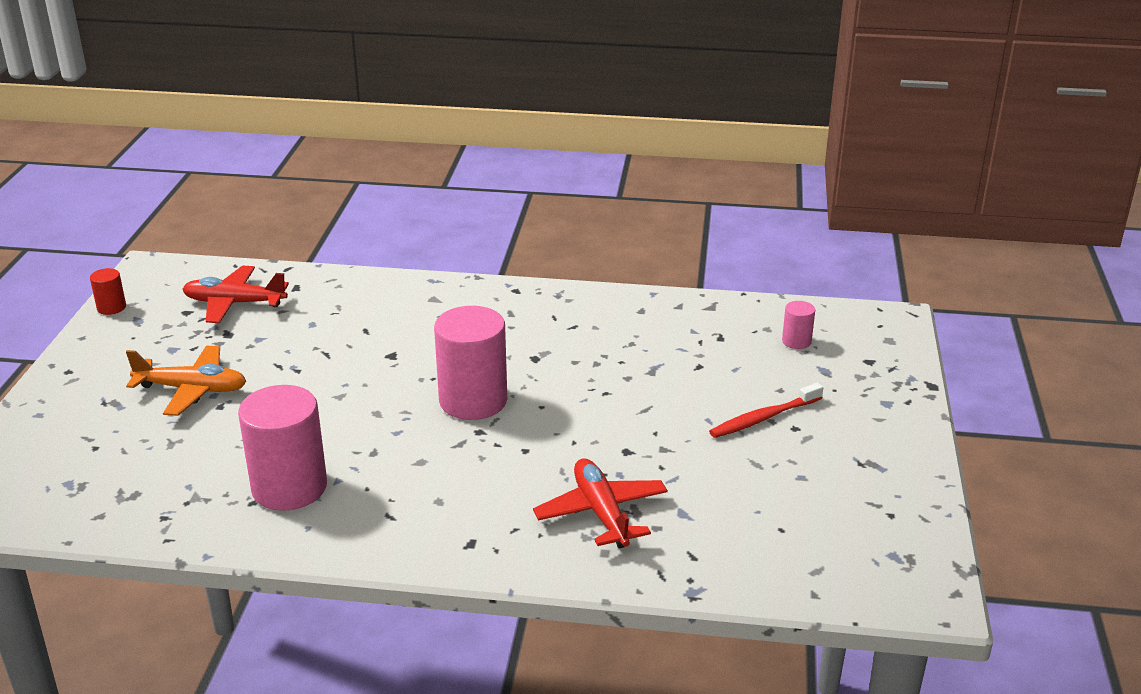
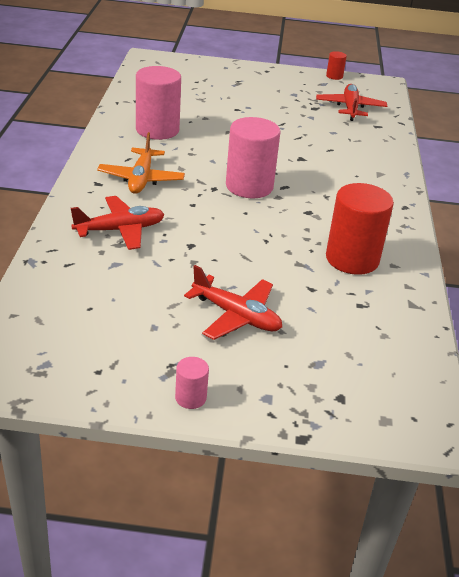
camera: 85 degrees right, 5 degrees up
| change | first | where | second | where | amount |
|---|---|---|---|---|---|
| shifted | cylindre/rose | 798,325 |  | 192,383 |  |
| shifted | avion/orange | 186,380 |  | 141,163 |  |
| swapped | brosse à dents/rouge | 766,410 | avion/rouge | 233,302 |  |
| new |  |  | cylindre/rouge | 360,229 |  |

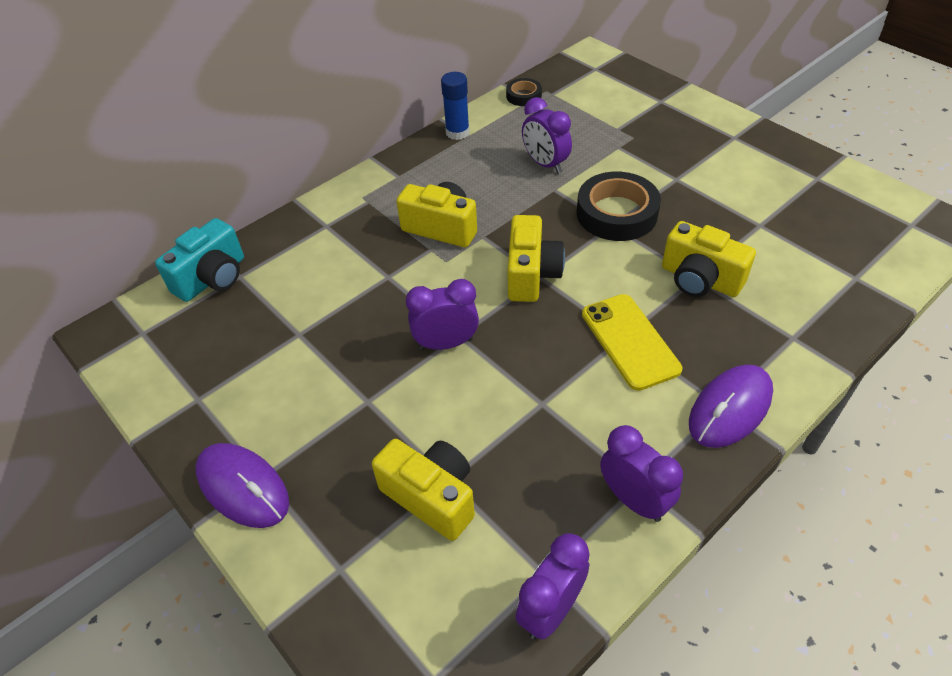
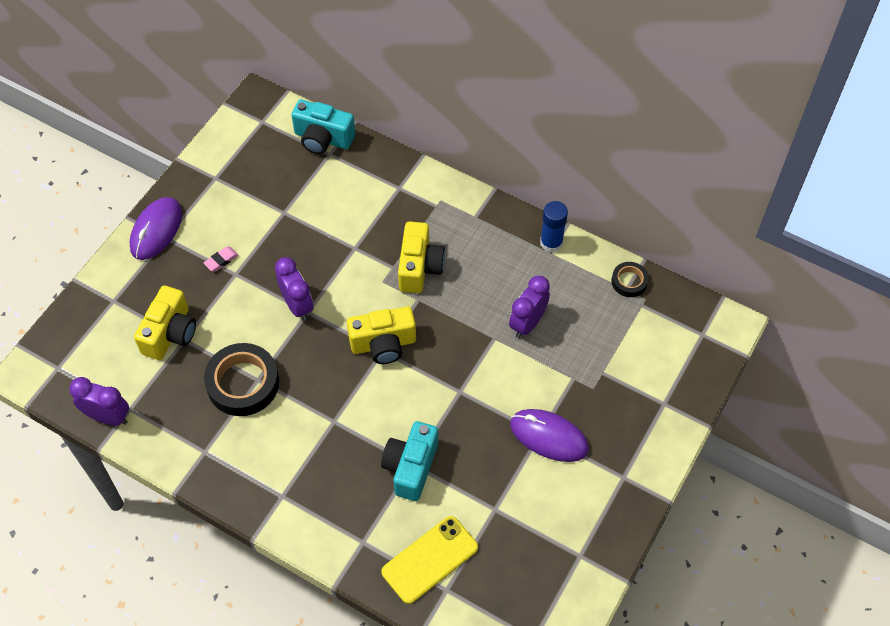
camera: 70 degrees right, 10 degrees up
| change | first | where | second | where | amount |
|---|---|---|---|---|---|
| shifted | ruban adhésif/noir | 619,206 |  | 241,379 |  |
| repainted | appareil photo/jaune | 709,259 | appareil photo/turquoise | 409,461 |  |
| shifted | téléphone/jaune | 632,342 |  | 429,560 |  |
| shifted | souris/violet | 731,406 |  | 549,435 |  |
| gone | réveil/violet | 641,473 |  |  |  |
| new |  |  | gomme/rose | 221,259 |  |

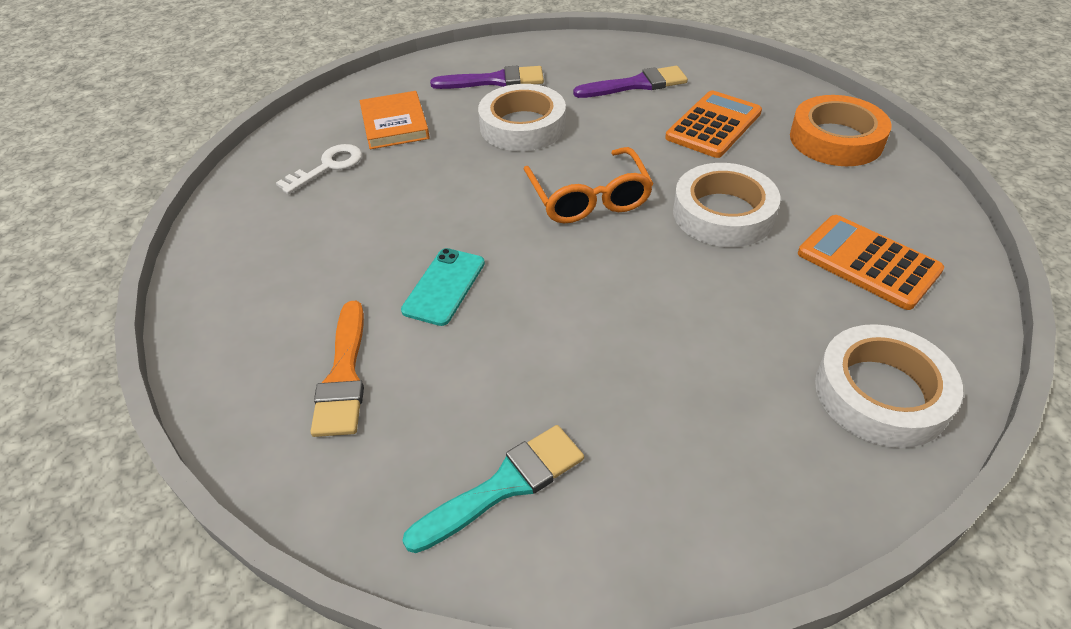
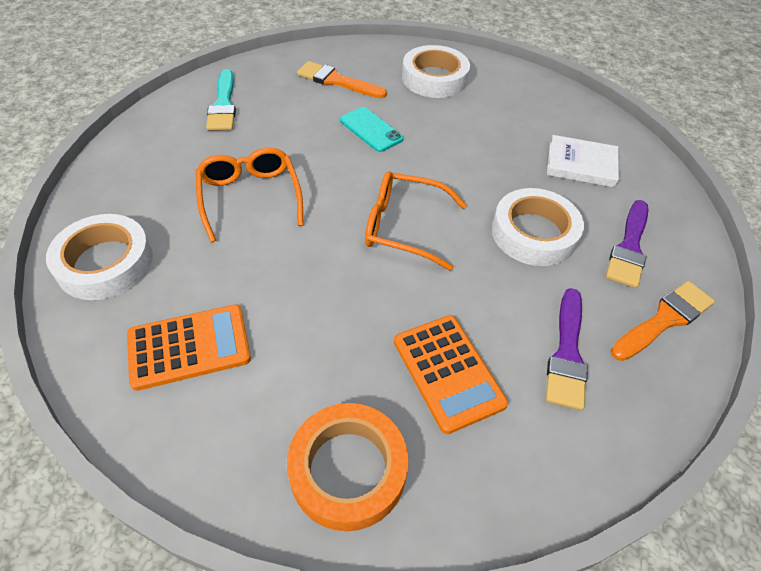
camera: 115 degrees right, 5 degrees up
| change | first | where | second | where | amount |
|---|---|---|---|---|---|
| repainted | livre/orange | 395,120 | livre/blanc | 583,161 |  |
| gone | clé/blanc | 319,169 |  |  |  |
| shifted | ruban adhésif/blanc | 726,205 |  | 436,71 |  |
| new |  |  | lunettes/orange | 250,194 |  |
| new |  |  | pinceau/orange | 663,321 |  |

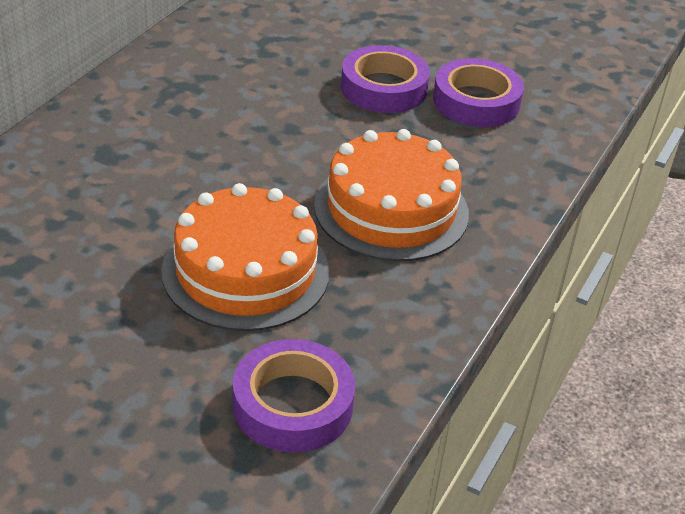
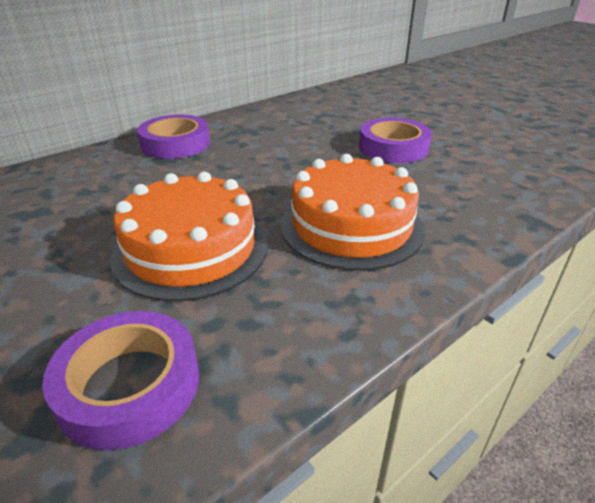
camera: 25 degrees right, 5 degrees down
| change | first | where | second | where | amount |
|---|---|---|---|---|---|
| shifted | ruban adhésif/violet | 478,92 |  | 173,137 |  |

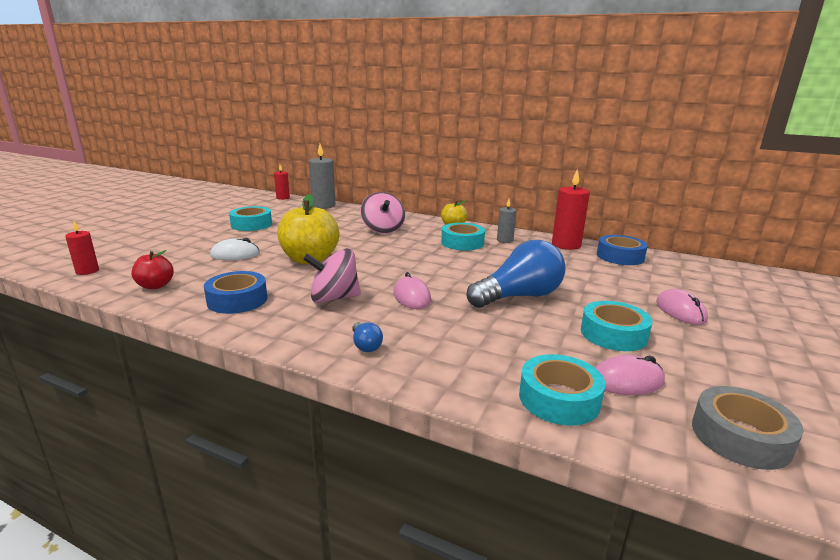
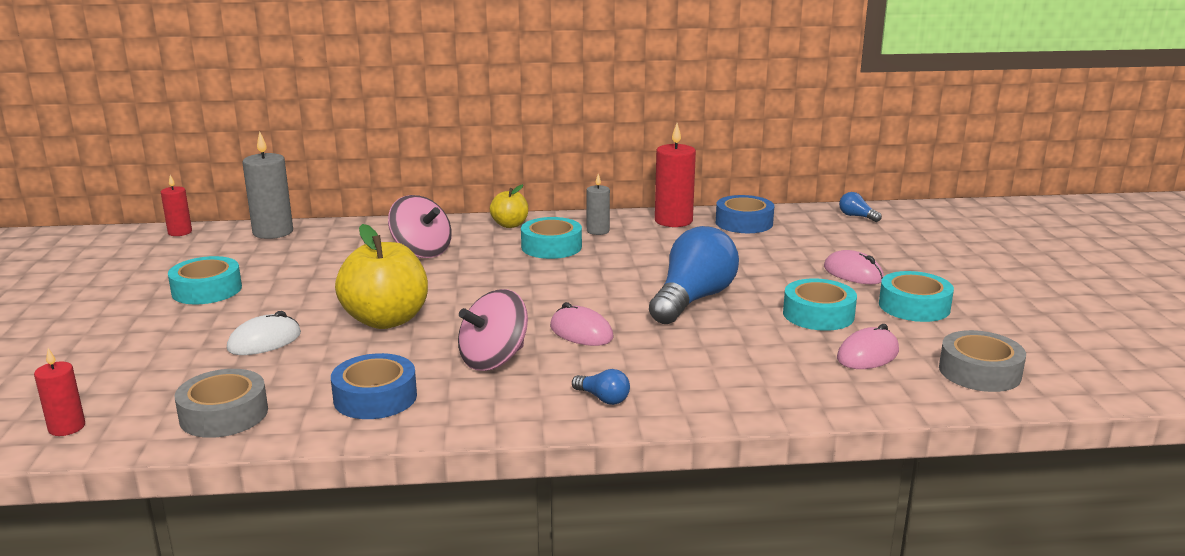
camera: 30 degrees left, 0 degrees up
| change | first | where | second | where | amount |
|---|---|---|---|---|---|
| swapped | pomme/rouge | 152,269 | ruban adhésif/gris | 221,403 |  |
| shifted | ruban adhésif/turquoise | 562,390 |  | 916,296 |  |
| new |  |  | ampoule/bleu | 860,207 |  |

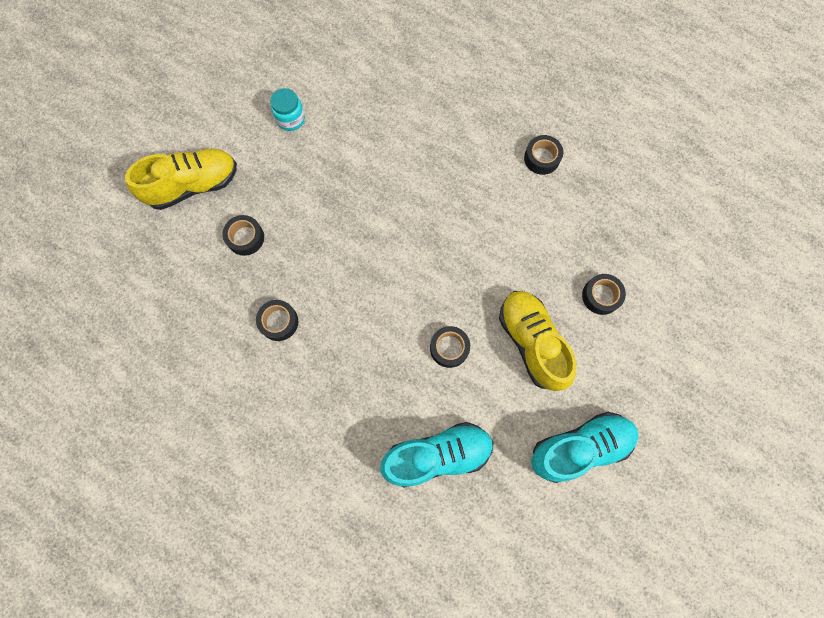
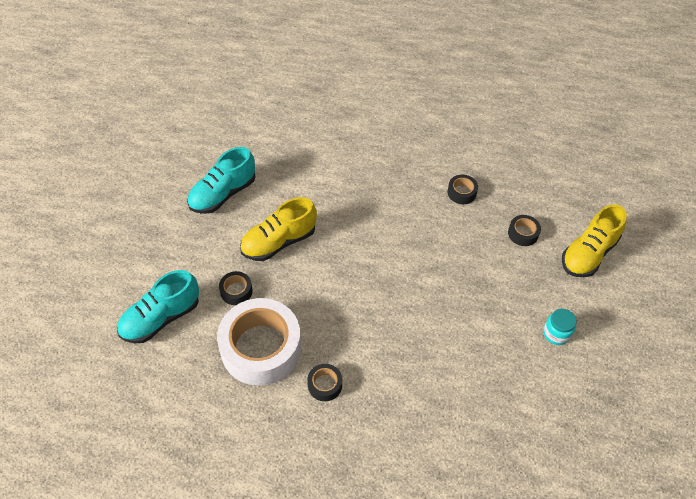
camera: 155 degrees right, 20 degrees down
| change | first | where | second | where | amount |
|---|---|---|---|---|---|
| rotated | chaussure/jaune | 538,341 |  | 278,229 | 105 degrees clockwise |
| gone | ruban adhésif/noir | 450,347 |  |  |  |
| shifted | chaussure/turquoise | 437,455 |  | 158,306 |  |
| new |  |  | ruban adhésif/blanc | 259,342 |  |

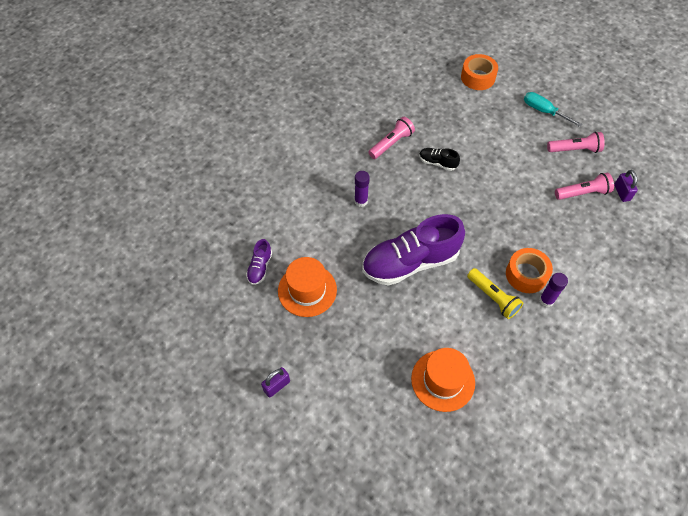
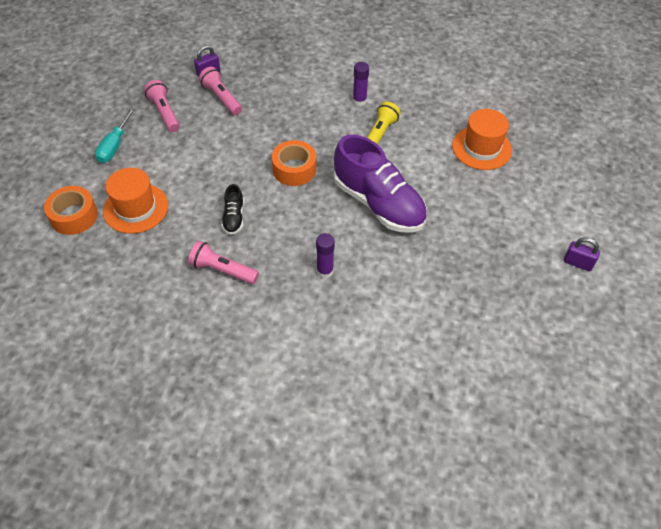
camera: 115 degrees left, 5 degrees down
| change | first | where | second | where | amount |
|---|---|---|---|---|---|
| gone | chaussure/violet | 259,262 |  |  |  |
| shifted | ruban adhésif/orange | 529,270 |  | 294,163 |  |
| shifted | chapeau/orange | 307,287 |  | 135,201 |  |

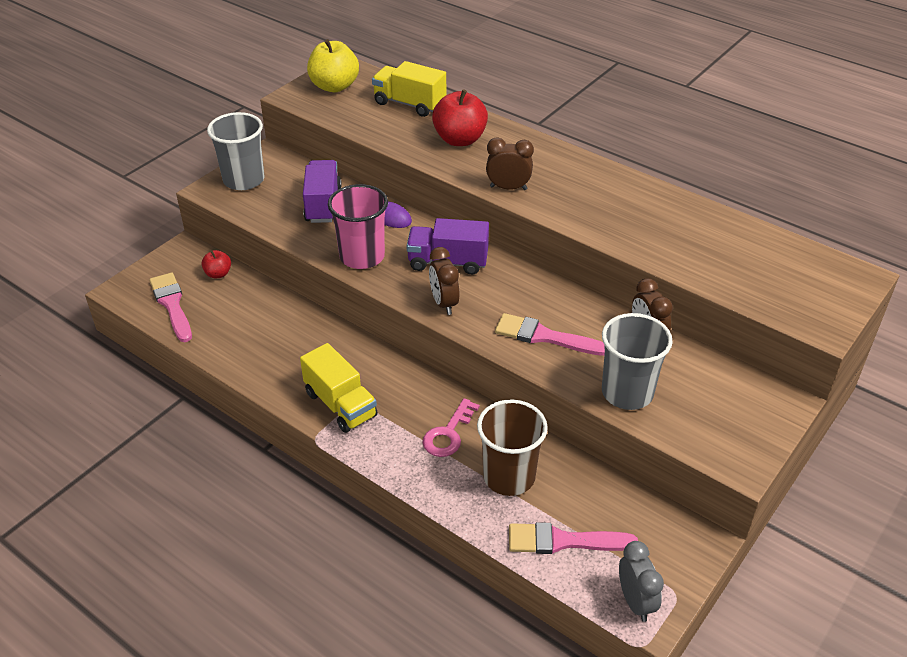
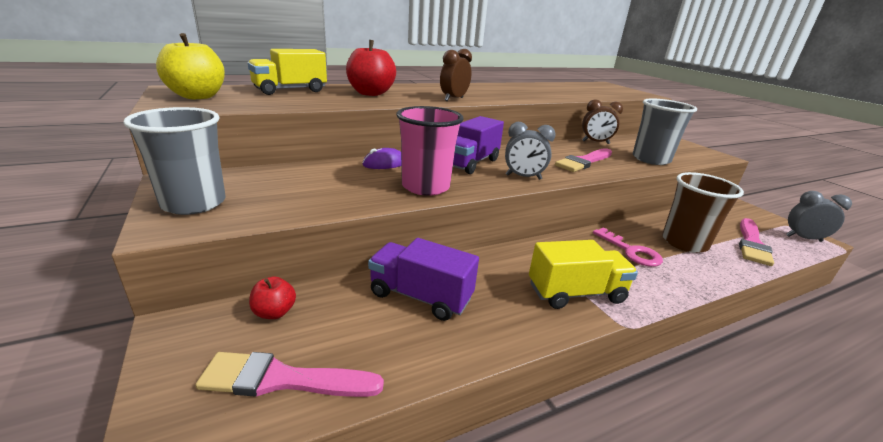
camera: 65 degrees left, 15 degrees down
| change | first | where | second | where | amount |
|---|---|---|---|---|---|
| shifted | camion/violet | 322,191 |  | 423,279 |  |
| repainted | réveil/marron | 444,281 | réveil/gris | 530,151 |  |

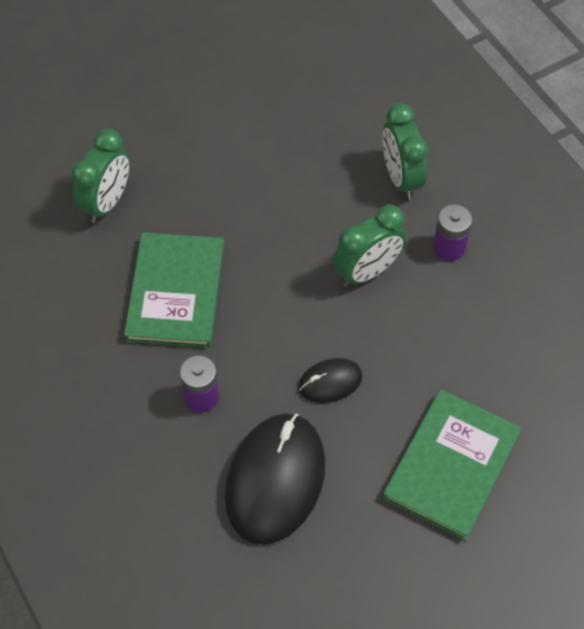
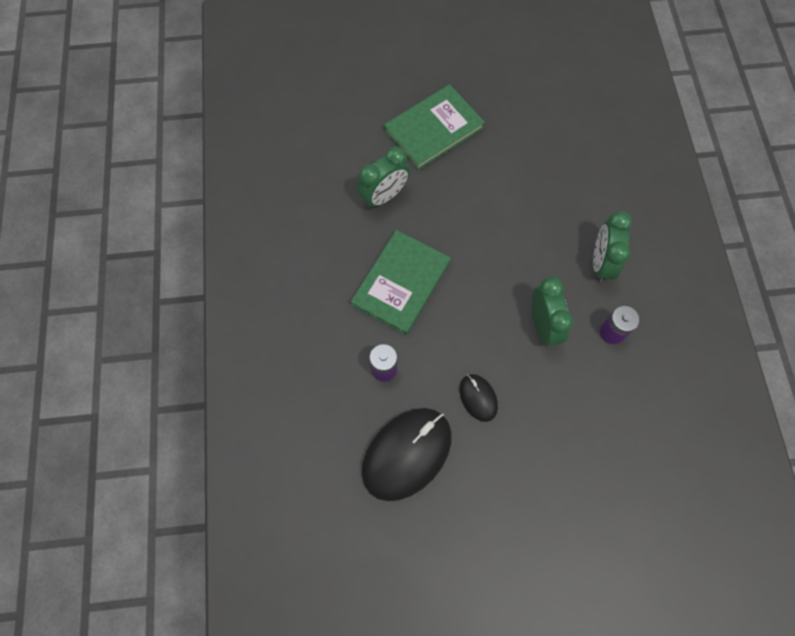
camera: 25 degrees right, 10 degrees up
| change | first | where | second | where | amount |
|---|---|---|---|---|---|
| rotated | réveil/vert | 369,246 |  | 552,312 | 90 degrees counterclockwise |
| rotated | souris/noir | 330,380 |  | 479,398 | 60 degrees clockwise |
| shifted | livre/vert | 452,465 |  | 434,127 |  |

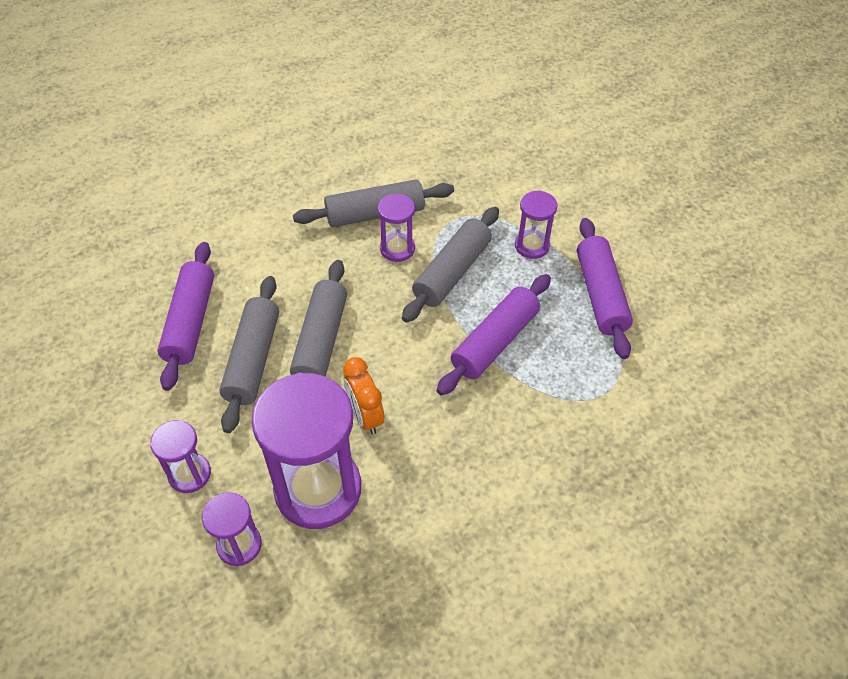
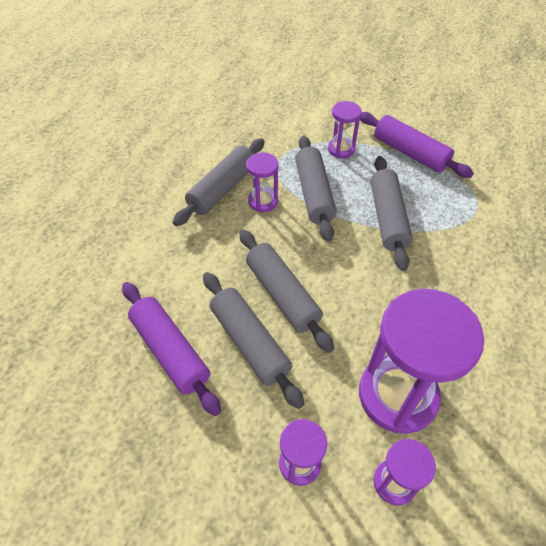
camera: 40 degrees left, 0 degrees up
| change | first | where | second | where | amount |
|---|---|---|---|---|---|
| repainted | rouleau à pâtisserie/violet | 494,334 | rouleau à pâtisserie/gris | 391,213 |  |
| gone | réveil/orange | 363,396 |  |  |  |

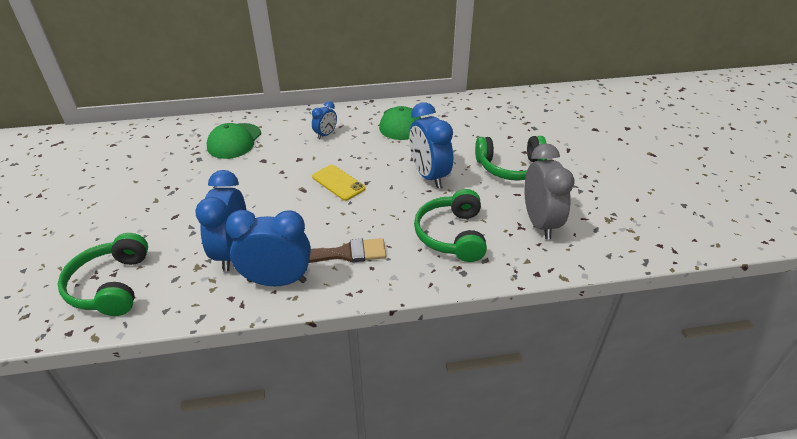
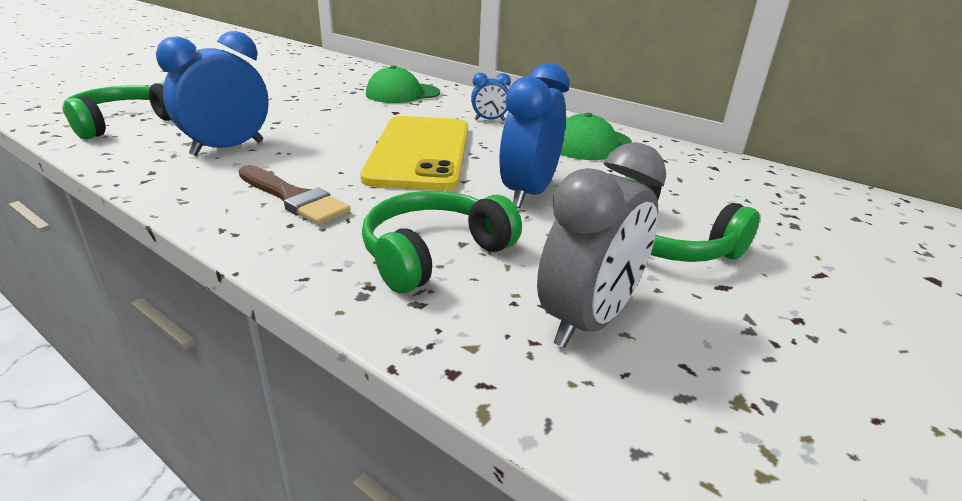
camera: 45 degrees right, 10 degrees down
| change | first | where | second | where | amount |
|---|---|---|---|---|---|
| scaled | téléphone/jaune | 339,183 |  | 414,153 | x2.12 |
| gone | réveil/bleu | 268,248 |  |  |  |

